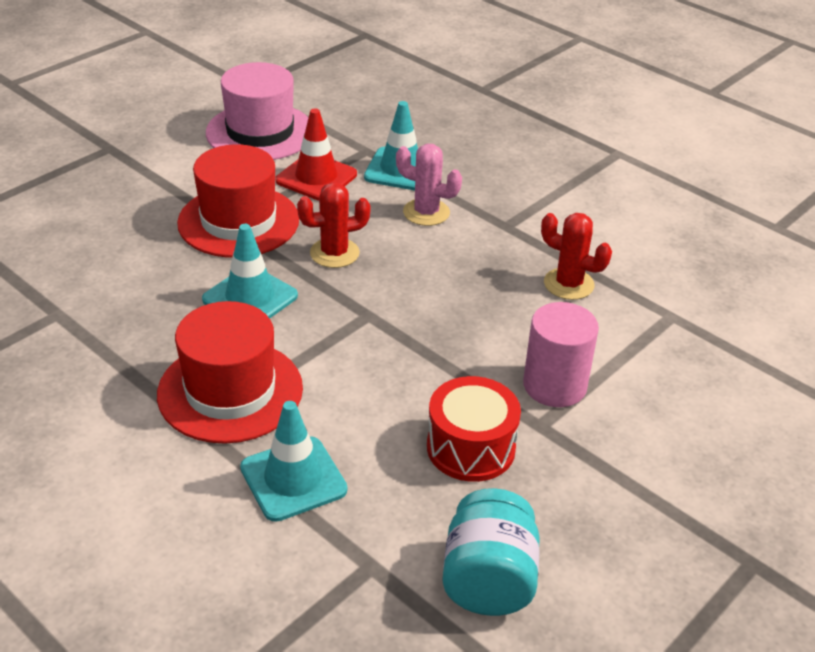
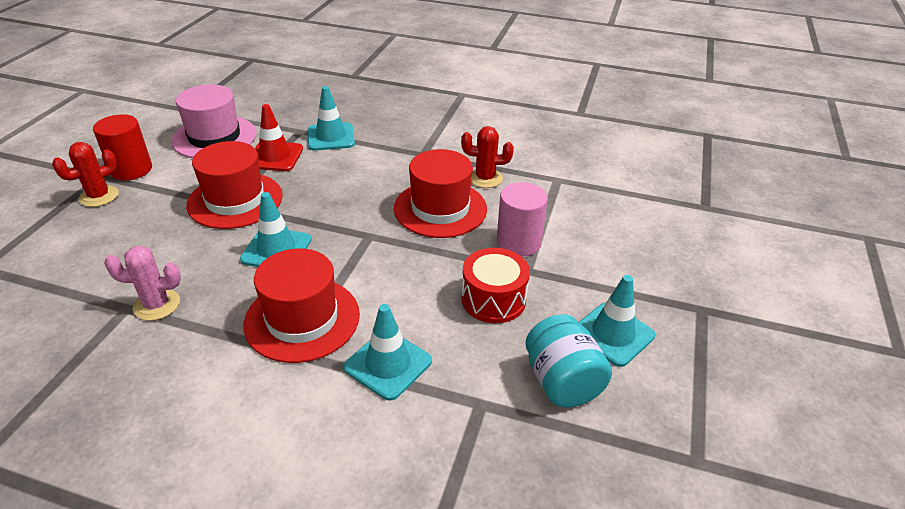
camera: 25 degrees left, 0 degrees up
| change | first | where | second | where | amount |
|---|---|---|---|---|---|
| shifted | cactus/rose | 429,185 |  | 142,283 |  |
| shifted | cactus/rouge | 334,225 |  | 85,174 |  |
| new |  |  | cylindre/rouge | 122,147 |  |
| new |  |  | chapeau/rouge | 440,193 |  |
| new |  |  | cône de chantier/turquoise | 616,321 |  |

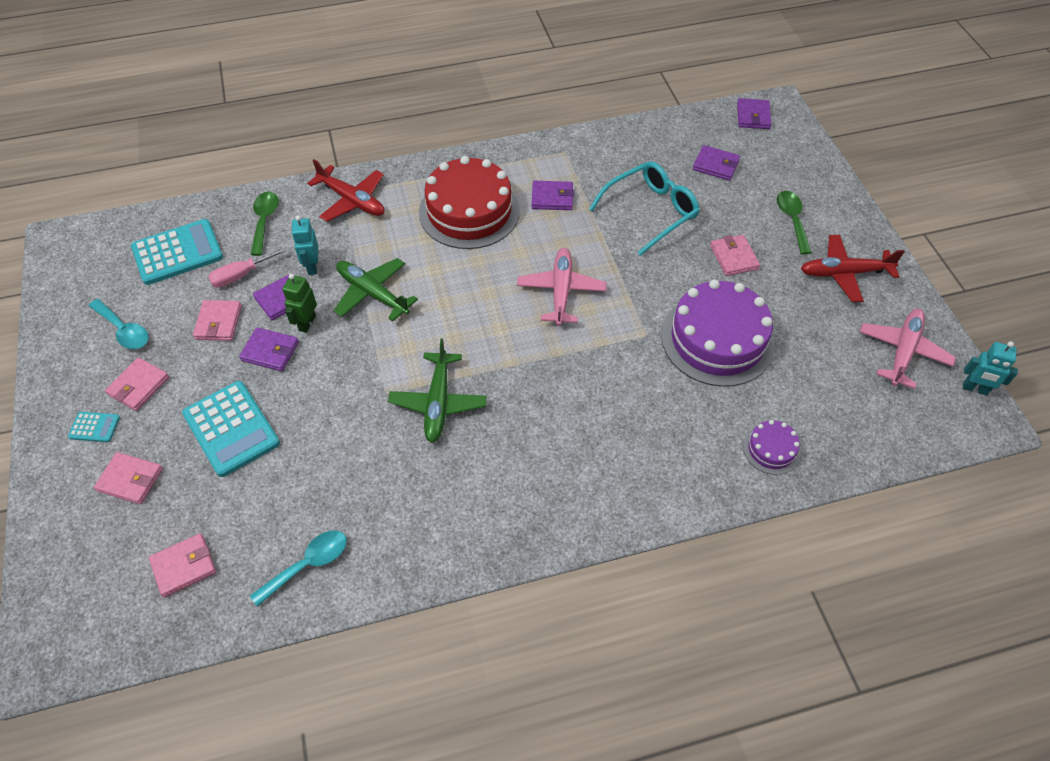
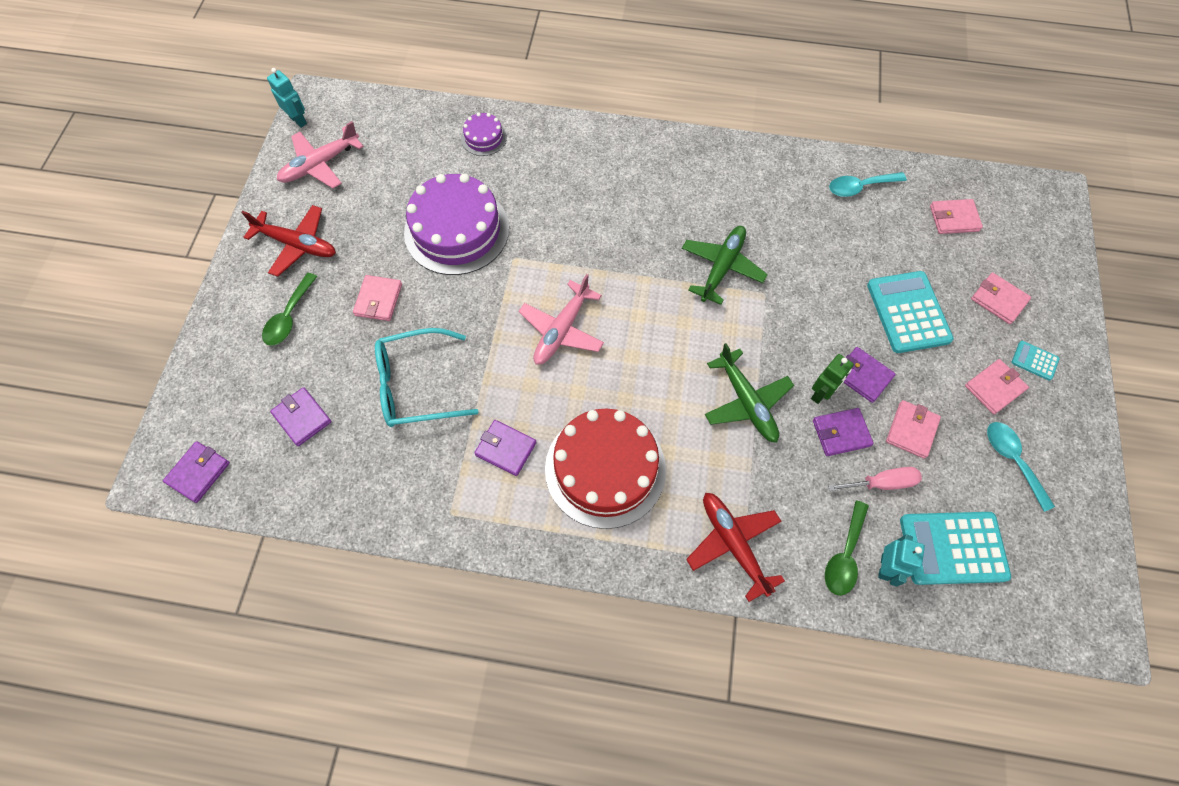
camera: 155 degrees left, 10 degrees up
| change | first | where | second | where | amount |
|---|---|---|---|---|---|
| shifted | robot/turquoise | 305,245 |  | 901,561 |  |

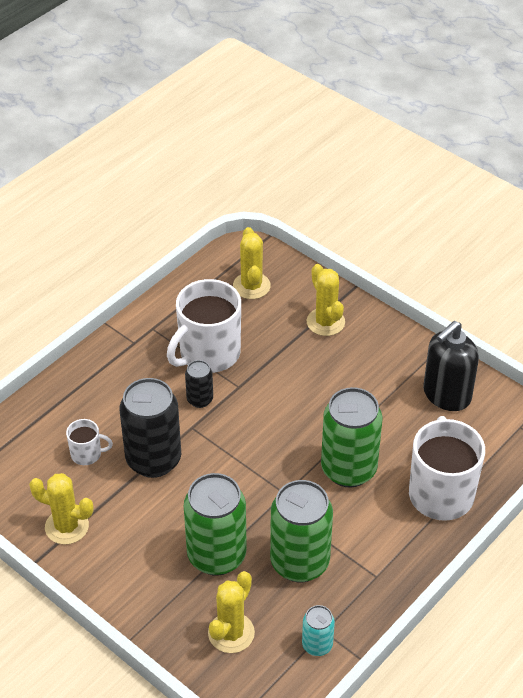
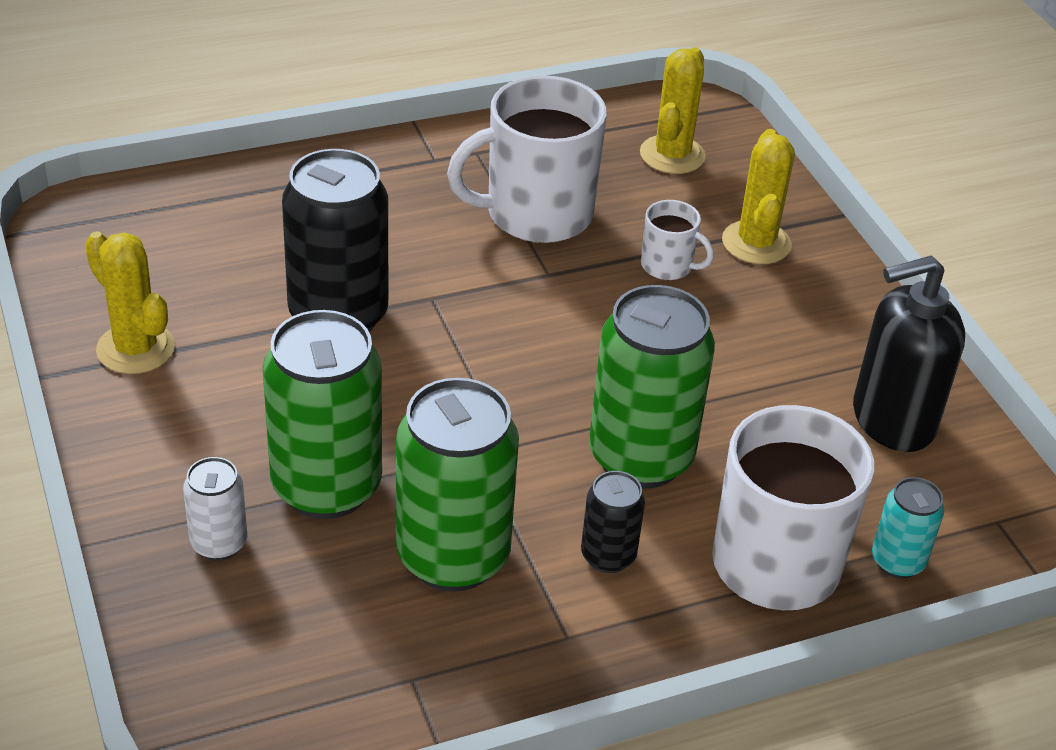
camera: 25 degrees right, 5 degrees down
| change | first | where | second | where | amount |
|---|---|---|---|---|---|
| shifted | canette/noir | 199,384 |  | 613,522 |  |
| shifted | tasse/blanc | 89,442 |  | 677,240 |  |
| gone | cactus/jaune | 231,612 |  |  |  |
| shifted | canette/turquoise | 318,630 |  | 908,528 |  |
| new |  |  | canette/blanc | 215,509 |  |

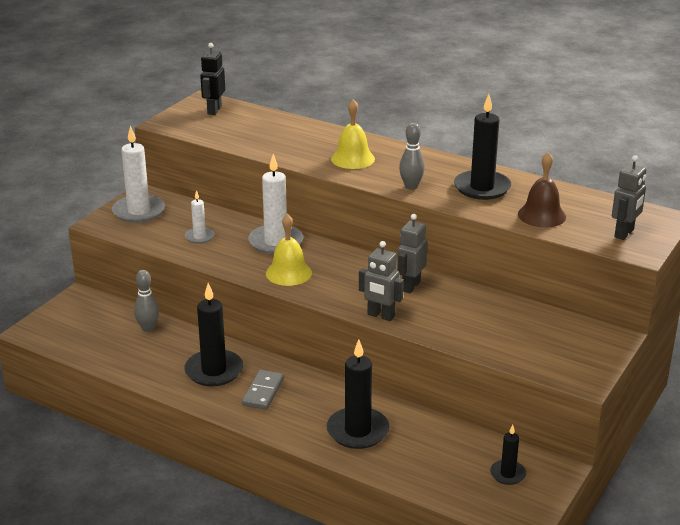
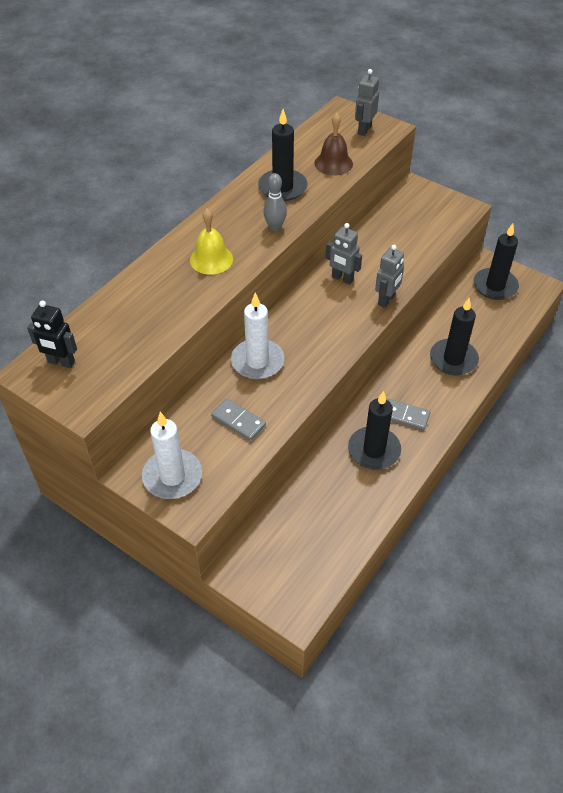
camera: 85 degrees left, 20 degrees up
| change | first | where | second | where | amount |
|---|---|---|---|---|---|
| rotated | robot/gris | 629,197 |  | 367,102 | 105 degrees counterclockwise |
| swapped | bougie/blanc | 200,217 | domino/gris | 238,419 |  |
| gone | cloche/jaune | 289,250 |  |  |  |
| gone | quille/gris | 146,301 |  |  |  |
| scaled | bougie/noir | 508,455 |  | 496,261 | x1.84 |

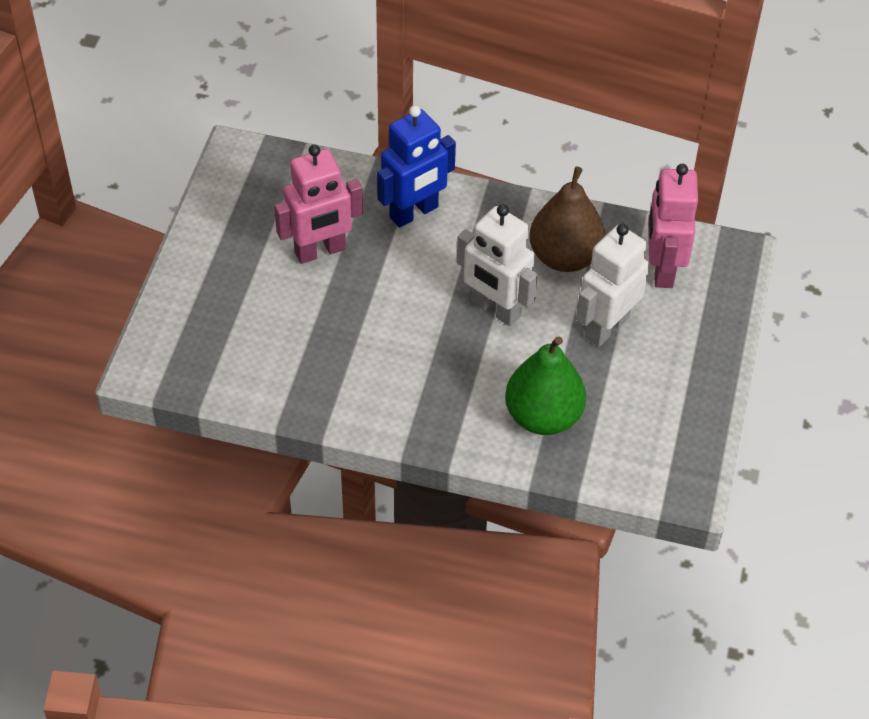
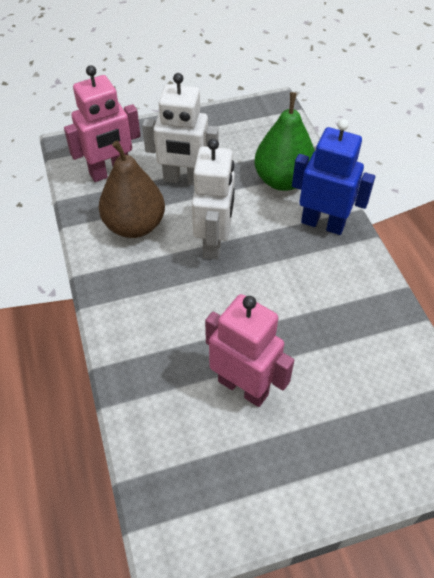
camera: 120 degrees left, 0 degrees up
| change | first | where | second | where | amount |
|---|---|---|---|---|---|
| shifted | robot/bleu | 416,167 |  | 333,177 |  |

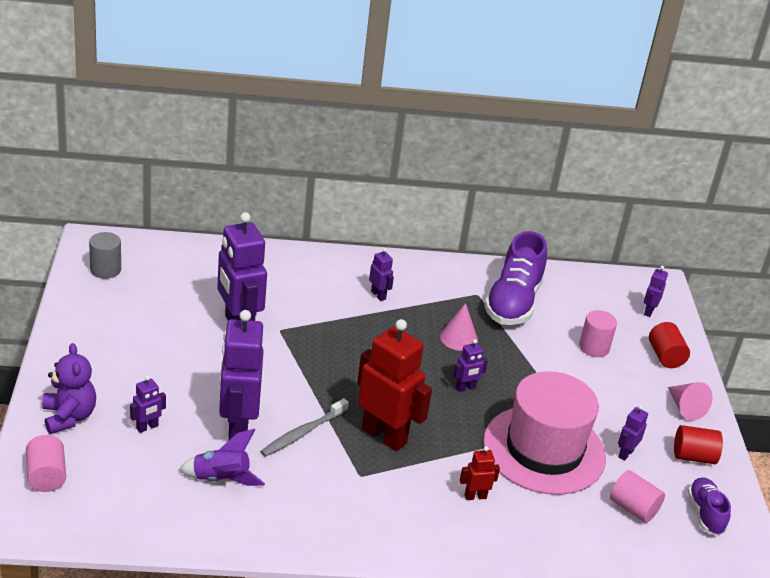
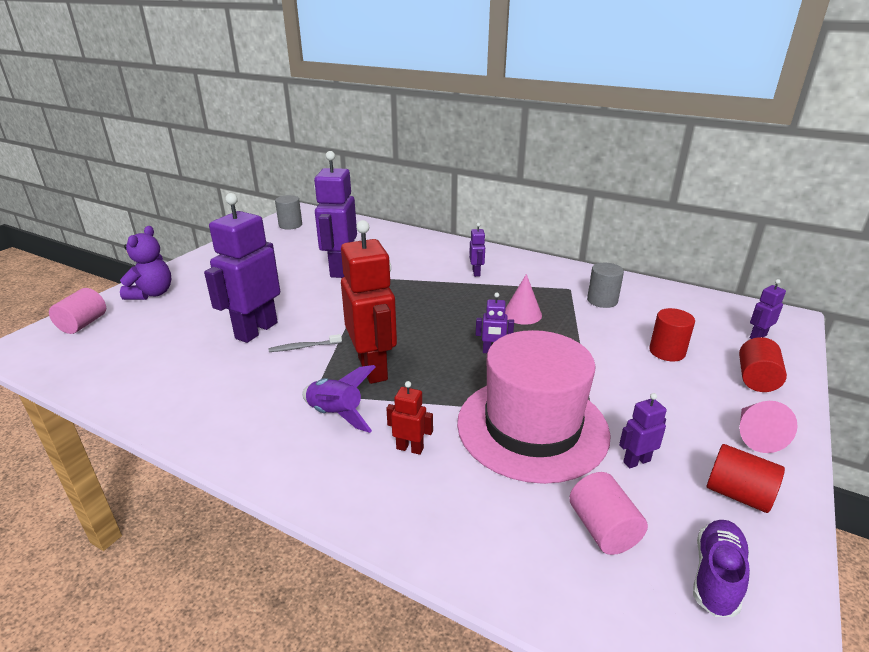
camera: 35 degrees right, 5 degrees down
| change | first | where | second | where | amount |
|---|---|---|---|---|---|
| swapped | chaussure/violet | 515,278 | cylindre/gris | 605,285 |  |
| repainted | cylindre/rose | 598,333 | cylindre/rouge | 672,334 |  |
| gone | robot/violet | 148,404 |  |  |  |
| scaled | brosse à dents/gris | 304,427 |  | 305,343 | x0.66 |
| shifted | fusée/violet | 221,457 |  | 339,399 |  |

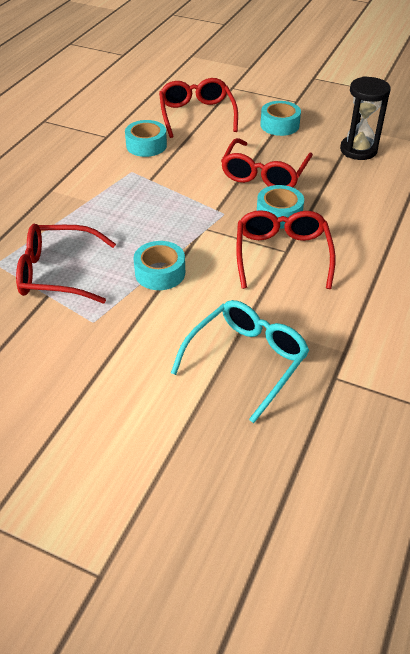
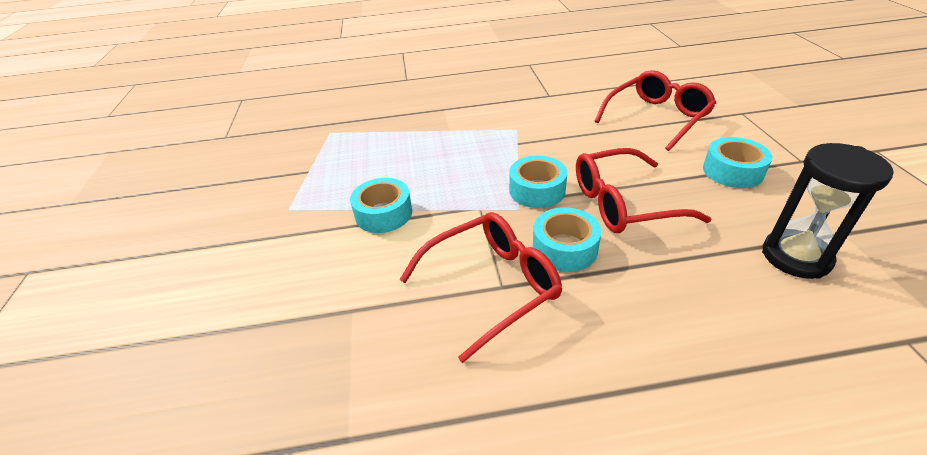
camera: 60 degrees right, 5 degrees down
| change | first | where | second | where | amount |
|---|---|---|---|---|---|
| shifted | ruban adhésif/turquoise | 146,138 |  | 538,182 |  |
| gone | lunettes/rouge | 66,264 |  |  |  |
| gone | lunettes/turquoise | 240,361 |  |  |  |

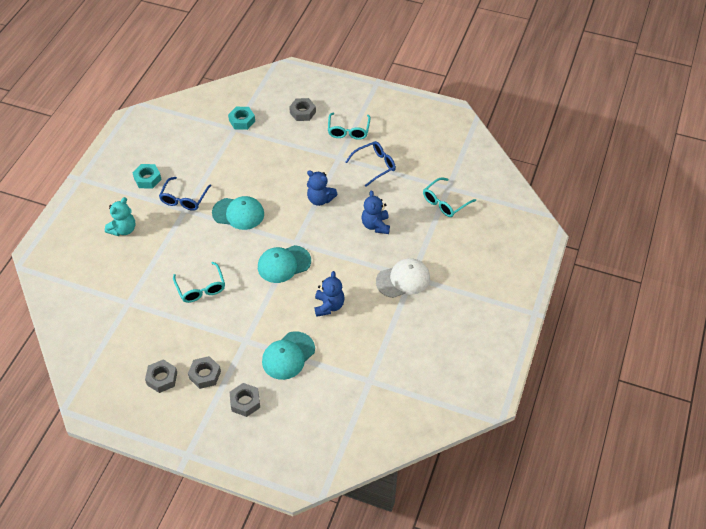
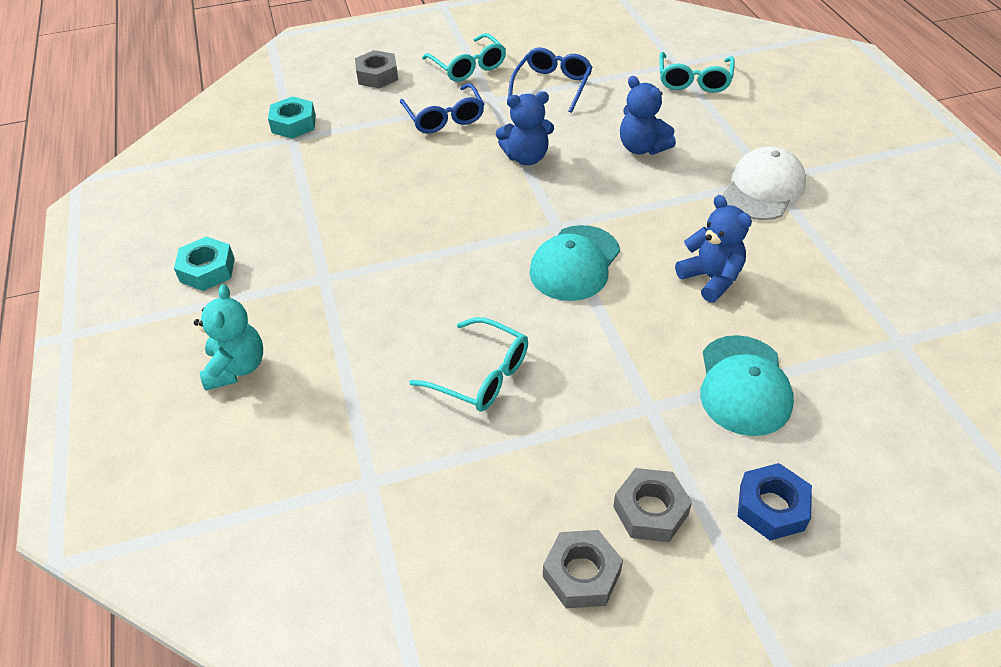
camera: 35 degrees left, 5 degrees down
| change | first | where | second | where | amount |
|---|---|---|---|---|---|
| shifted | lunettes/bleu | 185,194 |  | 442,108 |  |
| gone | casquette/turquoise | 238,213 |  |  |  |
| repainted | écrou/gris | 245,400 | écrou/bleu | 774,501 |  |

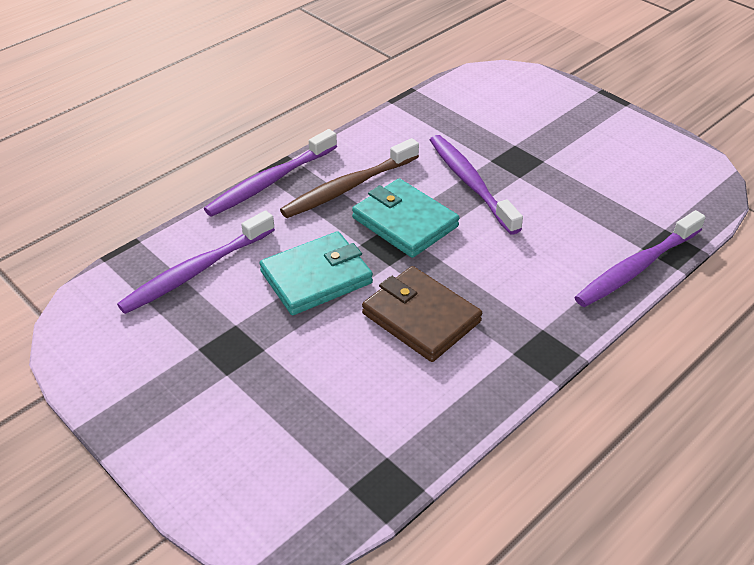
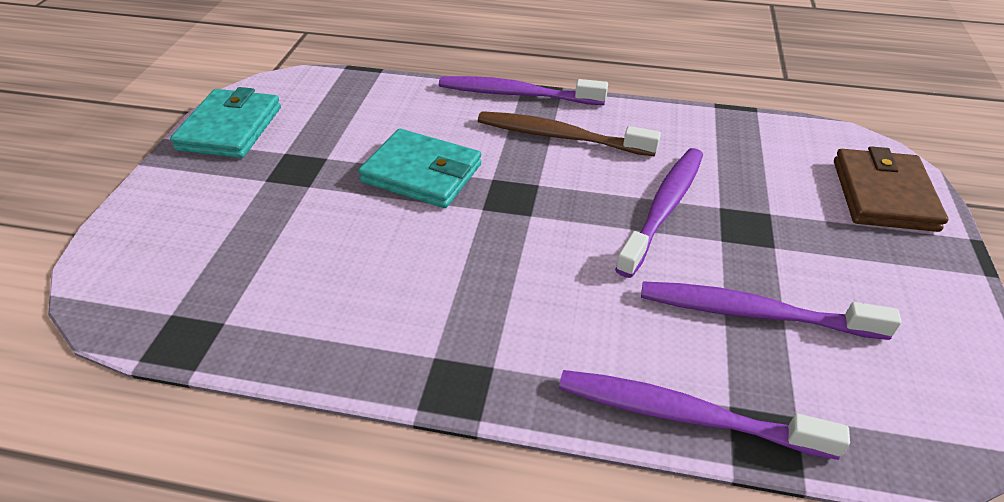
camera: 55 degrees right, 0 degrees up
| change | first | where | second | where | amount |
|---|---|---|---|---|---|
| shifted | portefeuille/turquoise | 406,218 |  | 225,122 |  |
| shifted | brosse à dents/violet | 196,262 |  | 771,310 |  |
| shifted | portefeuille/marron | 422,314 |  | 891,189 |  |

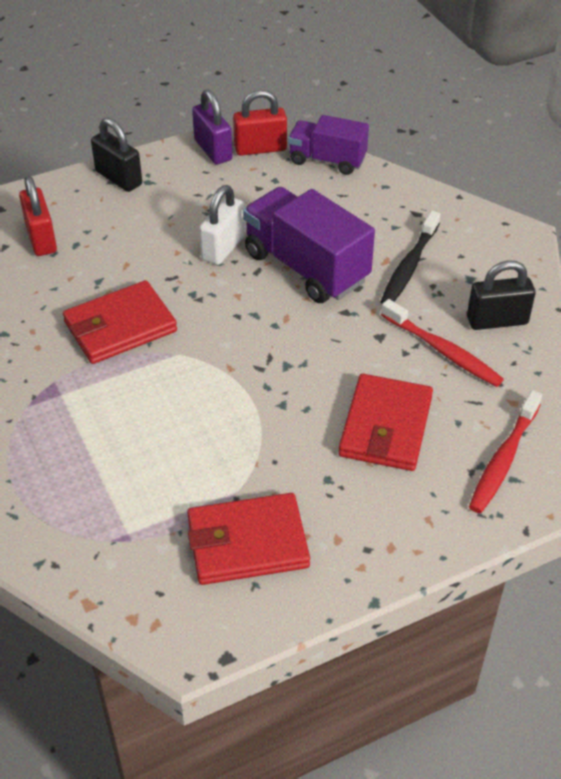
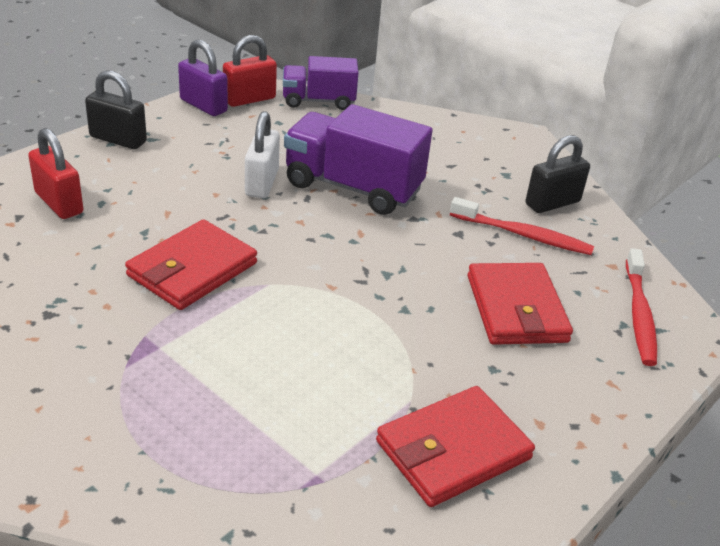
camera: 25 degrees left, 10 degrees down
| change | first | where | second | where | amount |
|---|---|---|---|---|---|
| gone | brosse à dents/noir | 410,257 |  |  |  |

